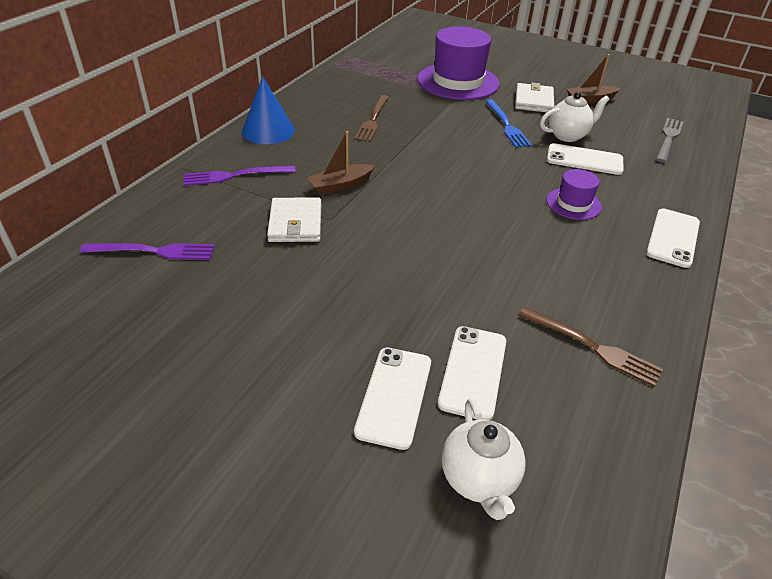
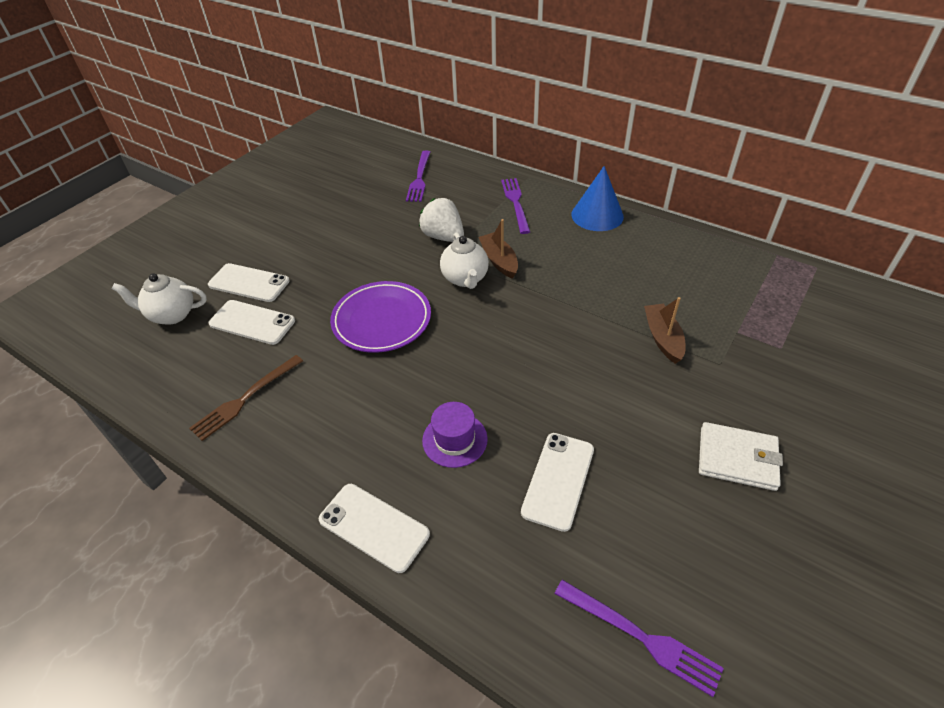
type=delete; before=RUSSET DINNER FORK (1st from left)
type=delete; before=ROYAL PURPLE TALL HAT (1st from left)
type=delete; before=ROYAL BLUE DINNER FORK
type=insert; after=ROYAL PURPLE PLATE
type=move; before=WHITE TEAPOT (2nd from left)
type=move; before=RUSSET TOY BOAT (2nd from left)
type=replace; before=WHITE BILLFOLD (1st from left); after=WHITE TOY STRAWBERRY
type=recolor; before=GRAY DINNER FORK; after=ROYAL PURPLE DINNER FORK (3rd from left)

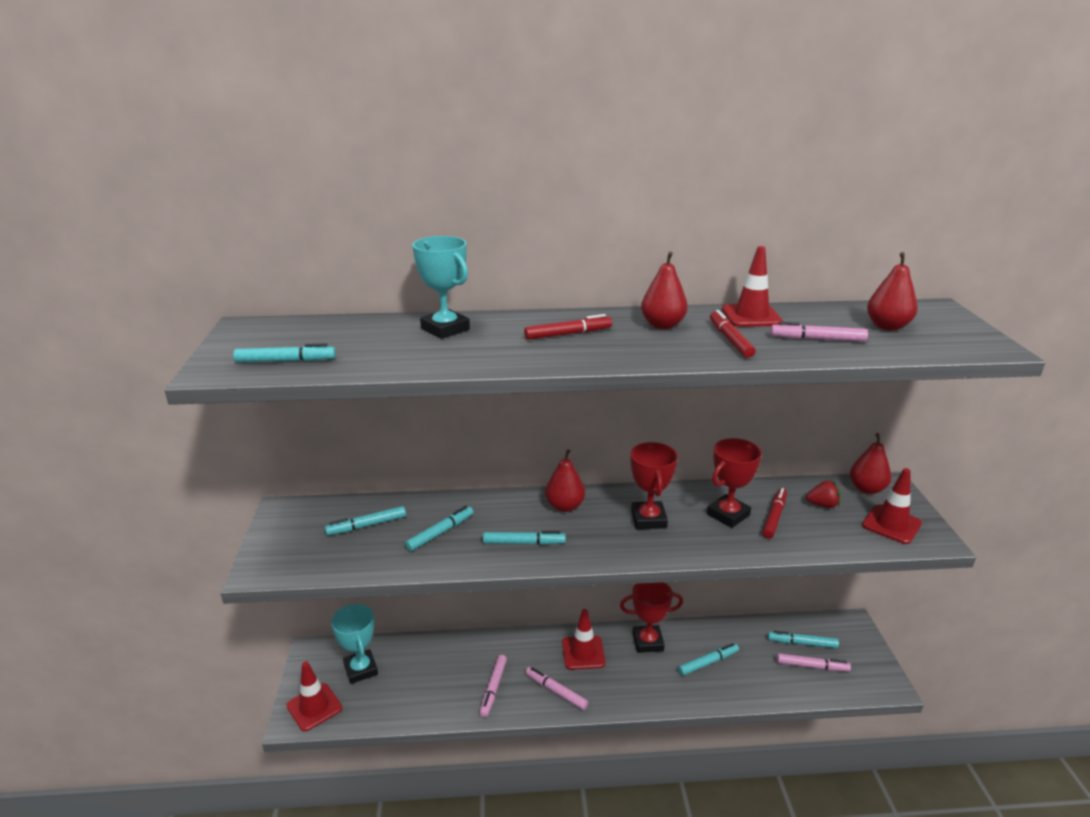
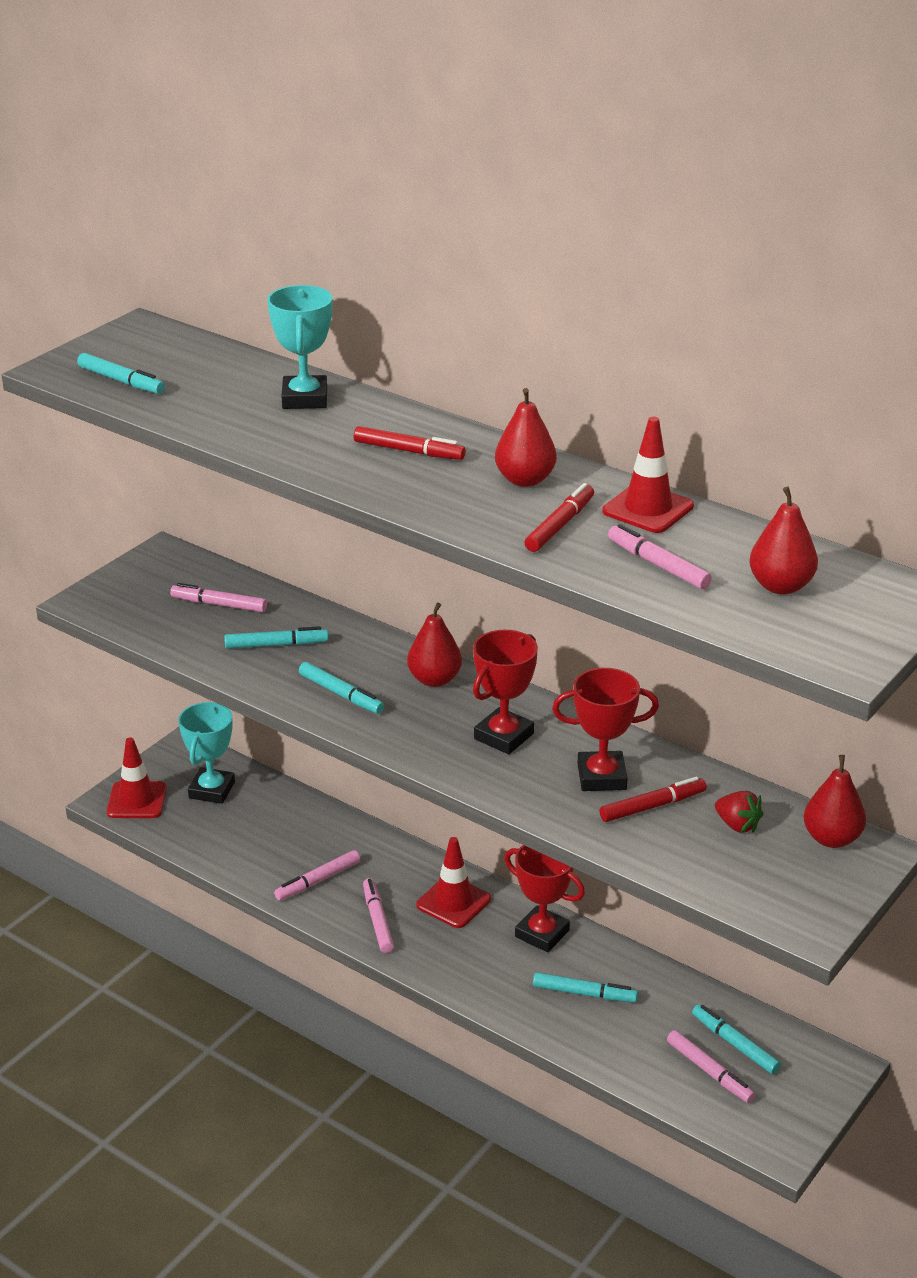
type=delete; before=SCARLET SAFETY CONE (4th from left)
type=recolor; before=AQUA FELT PEN (2nd from left); after=ROSY FELT PEN (1st from left)

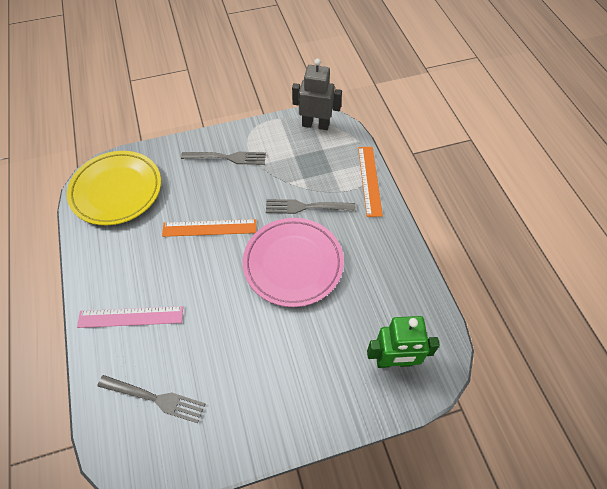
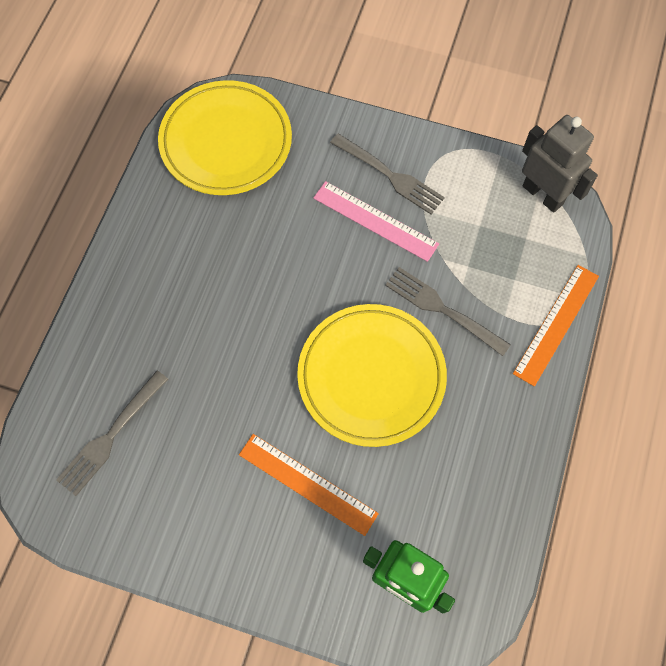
type=move; before=ROSY RULER
type=move; before=BRIGHT ORANGE RULER (1st from left)
type=recolor; before=ROSY PLATE; after=GOLDEN PLATE (2nd from left)
type=rotate; before=GRAY DINNER FORK (1st from left); turn=75

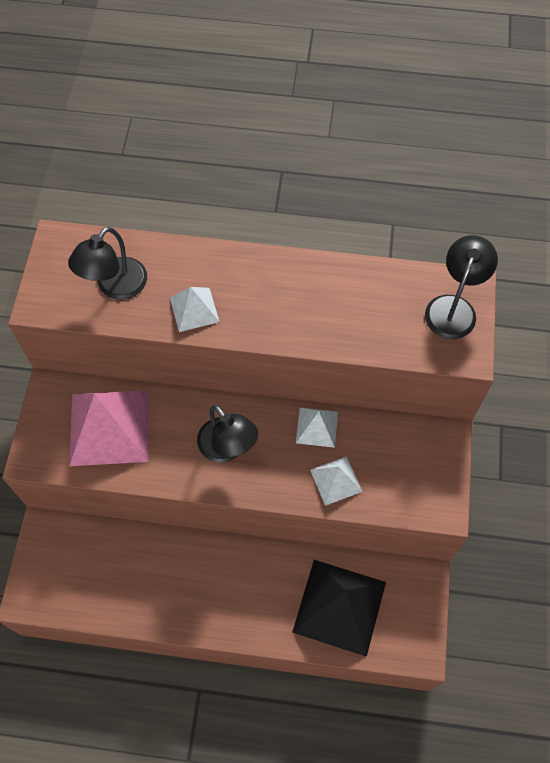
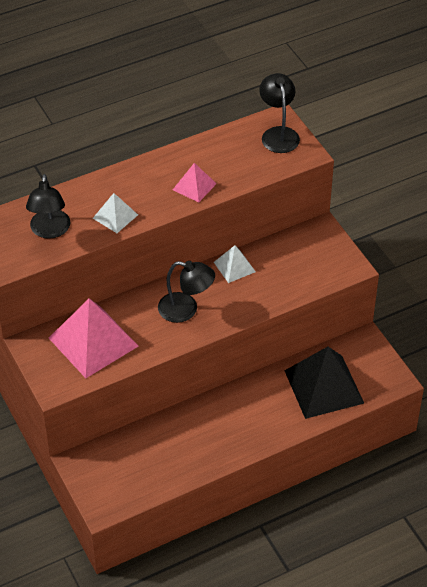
type=delete; before=WHITE PYRAMID SHAPE (3rd from left)
type=insert; after=ROSY PYRAMID SHAPE (2nd from left)

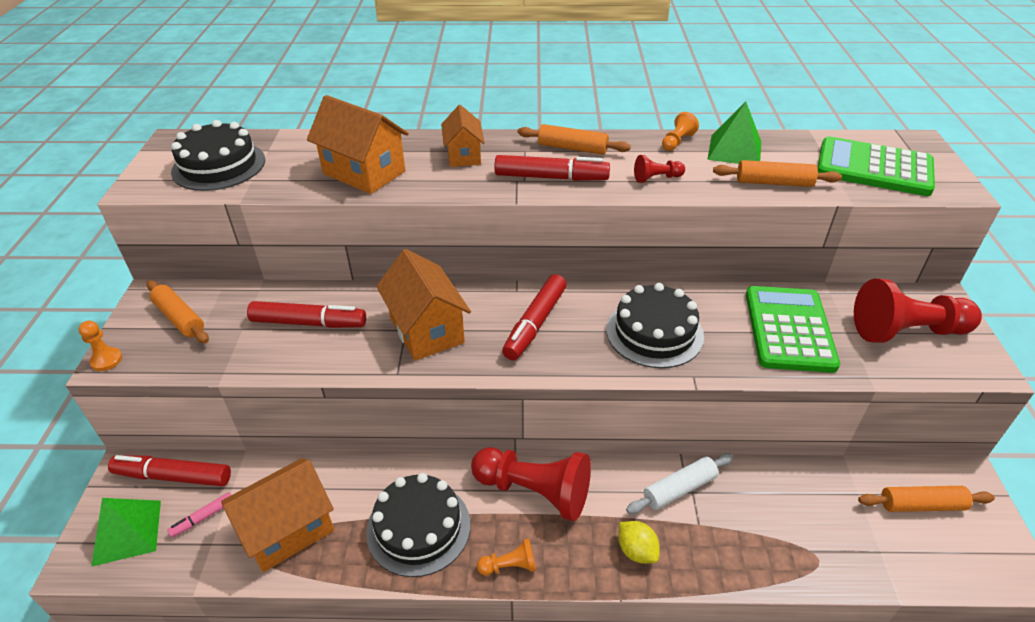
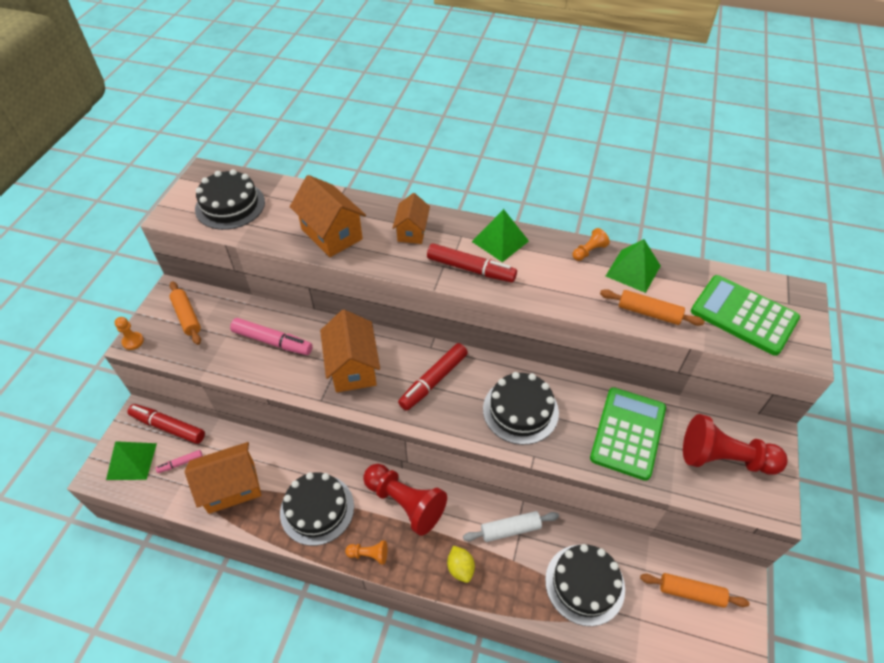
type=delete; before=SCARLET CHESS PAWN (2nd from left)
type=insert; after=JET-BLACK GATEAU (4th from left)
type=replace; before=BRIGHT ORANGE PASTRY ROLLER (2nd from left); after=GREEN PYRAMID SHAPE (2nd from left)
type=recolor; before=SCARLET FELT PEN (2nd from left); after=ROSY FELT PEN (2nd from left)

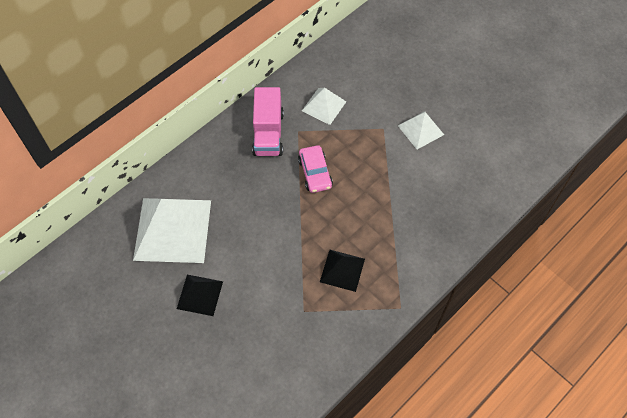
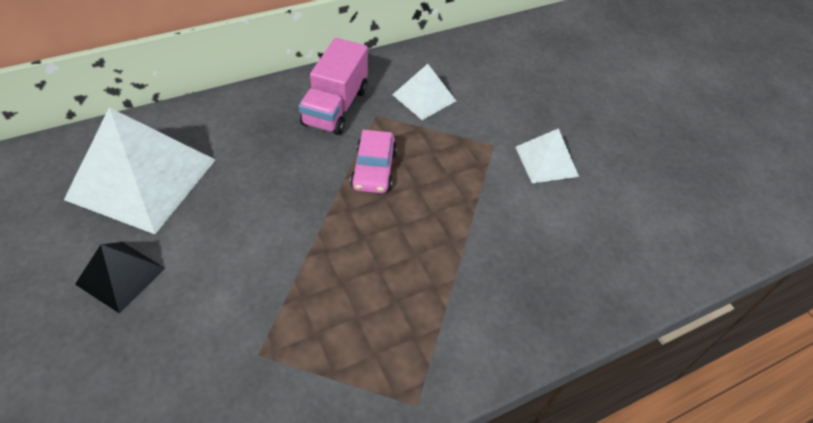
type=delete; before=JET-BLACK PYRAMID SHAPE (2nd from left)

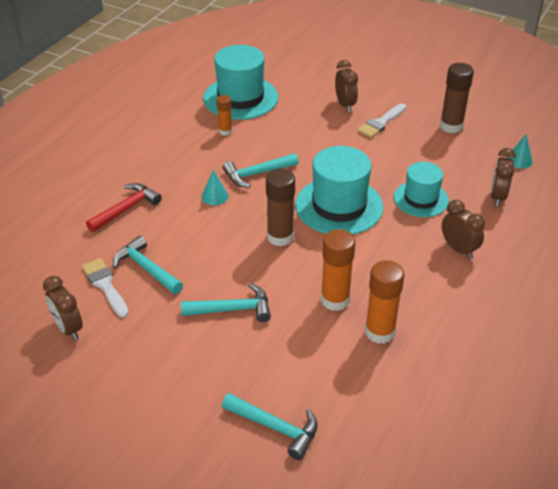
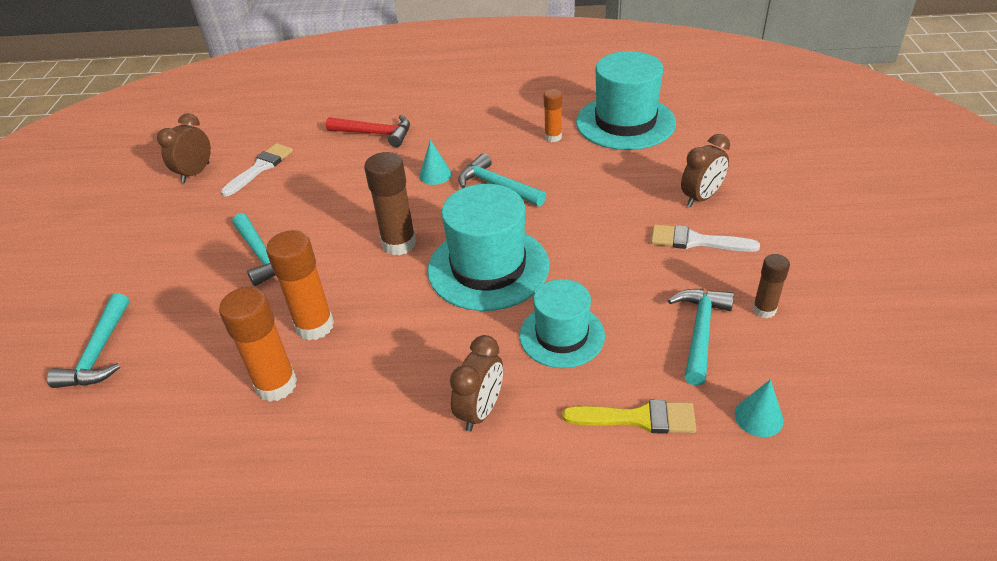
type=move; before=AQUA HAMMER (1st from left in the first image); after=AQUA HAMMER (4th from left)
type=replace; before=RUSSET CLOCK (4th from left); after=GOLDEN PAINT BRUSH
type=resize; before=RUSSET STICK OF GLUE (2nd from left); scale=0.58

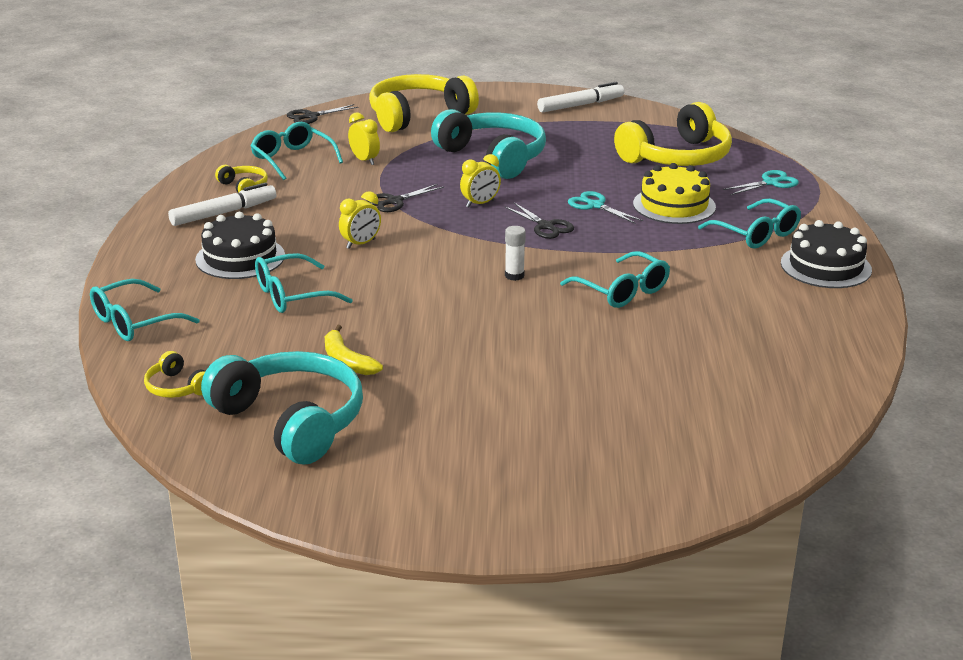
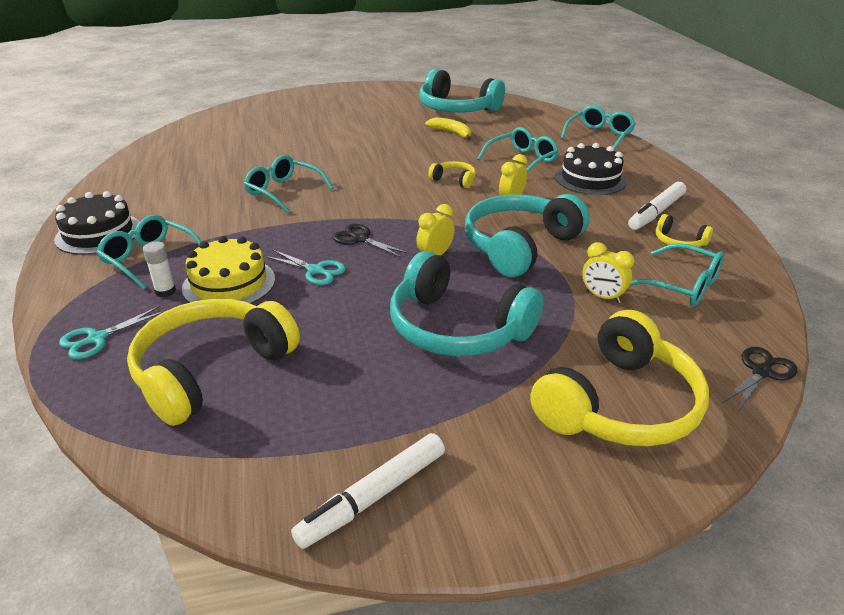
type=move; before=GOLDEN HEADPHONES (1st from left in the first image); after=GOLDEN HEADPHONES (2nd from left)
type=move; before=WHITE STICK OF GLUE
type=replace; before=JET-BLACK SHEARS (2nd from left); after=AQUA HEADPHONES (3rd from left)

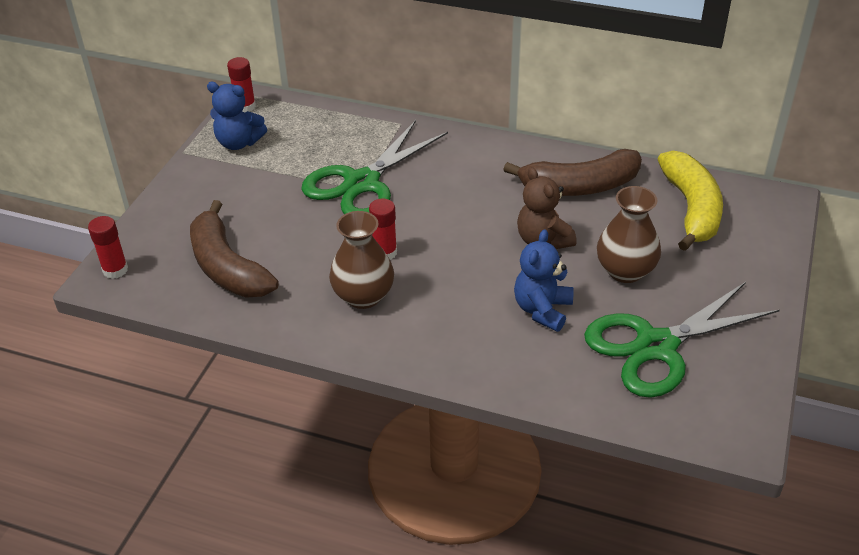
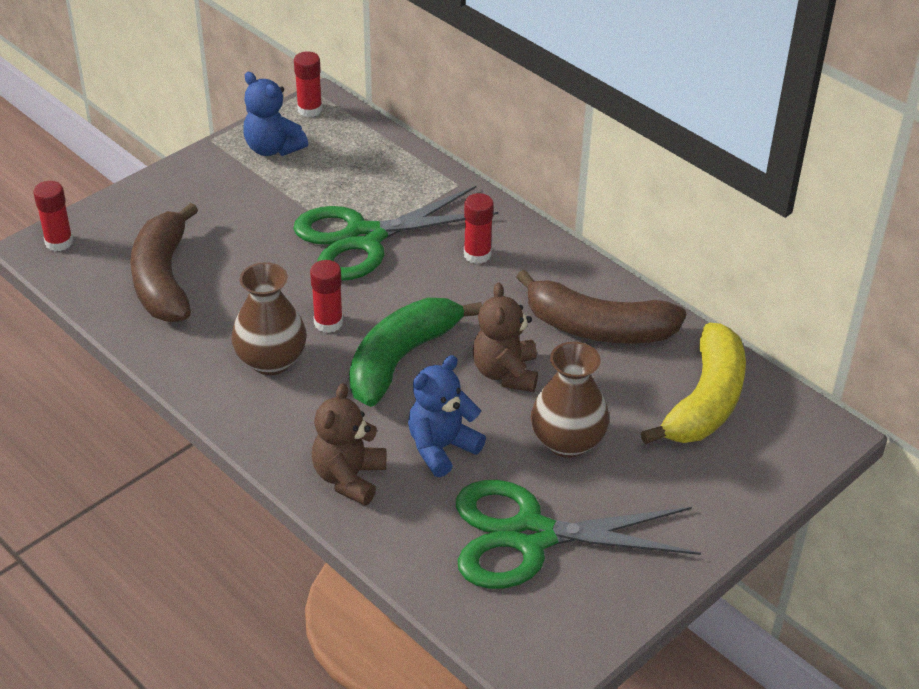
type=insert; after=RUSSET STUFFED BEAR (1st from left)
type=insert; after=GREEN TOY BANANA
type=insert; after=SCARLET STICK OF GLUE (4th from left)

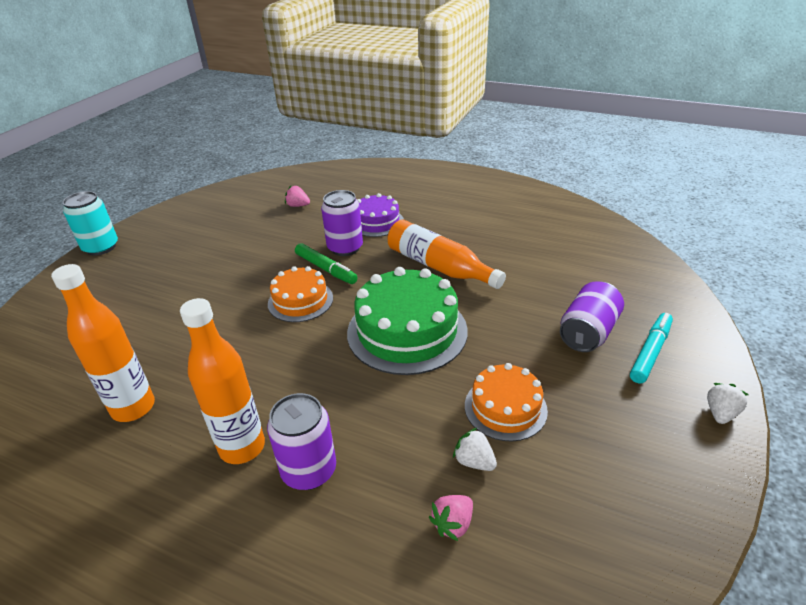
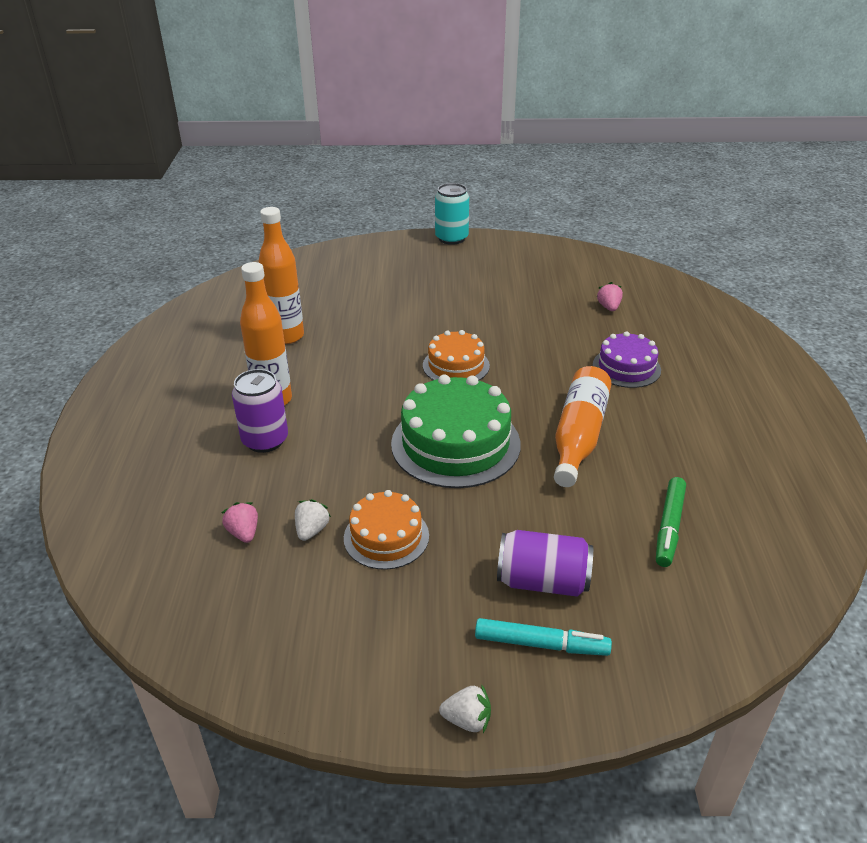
type=delete; before=ROYAL PURPLE CAN (2nd from left)
type=move; before=GREEN FELT PEN
type=rotate; before=ROSY TOY STRAWBERRY (2nd from left in the first image); turn=45

